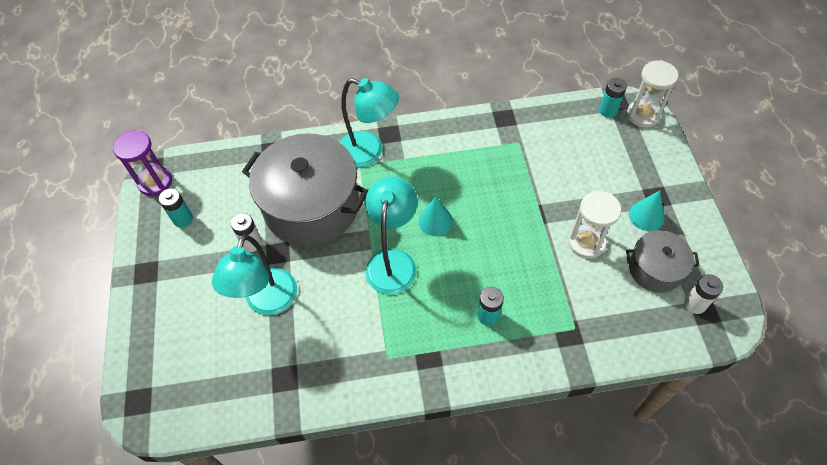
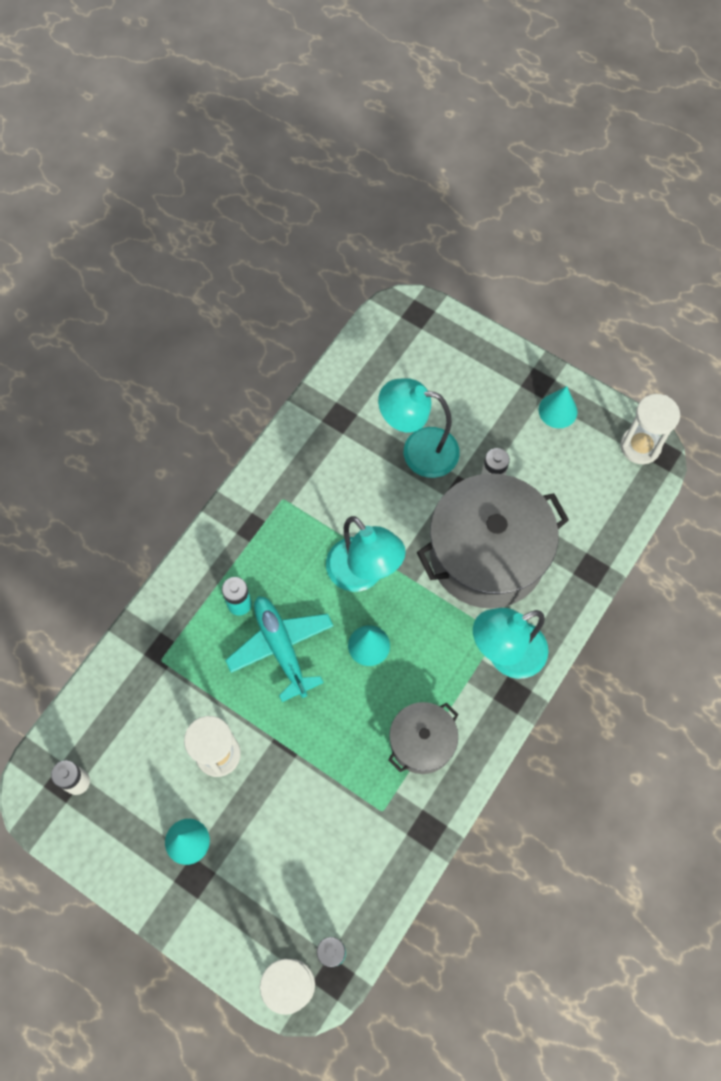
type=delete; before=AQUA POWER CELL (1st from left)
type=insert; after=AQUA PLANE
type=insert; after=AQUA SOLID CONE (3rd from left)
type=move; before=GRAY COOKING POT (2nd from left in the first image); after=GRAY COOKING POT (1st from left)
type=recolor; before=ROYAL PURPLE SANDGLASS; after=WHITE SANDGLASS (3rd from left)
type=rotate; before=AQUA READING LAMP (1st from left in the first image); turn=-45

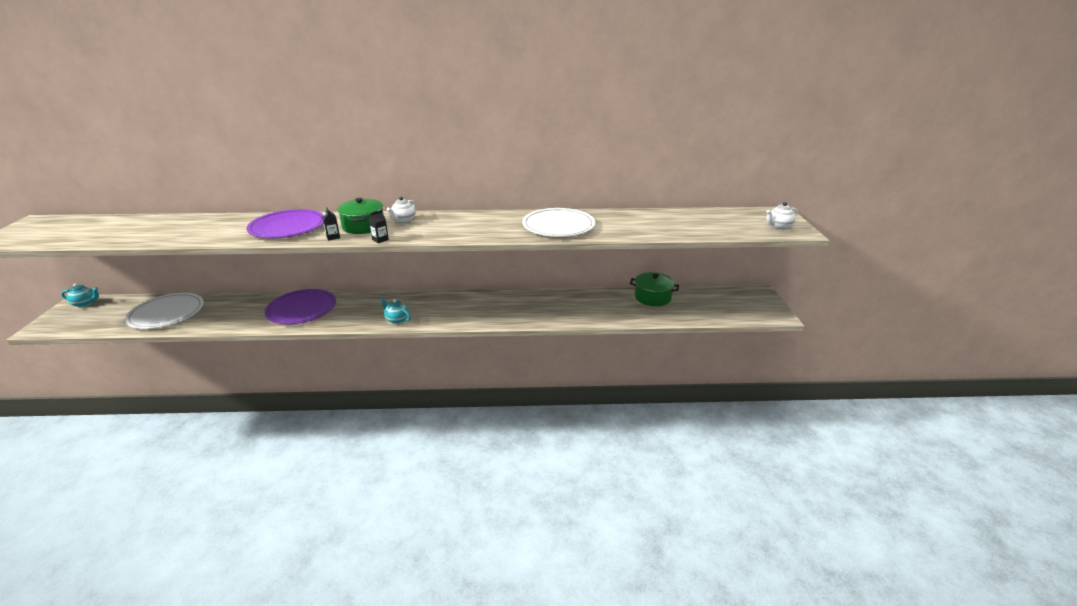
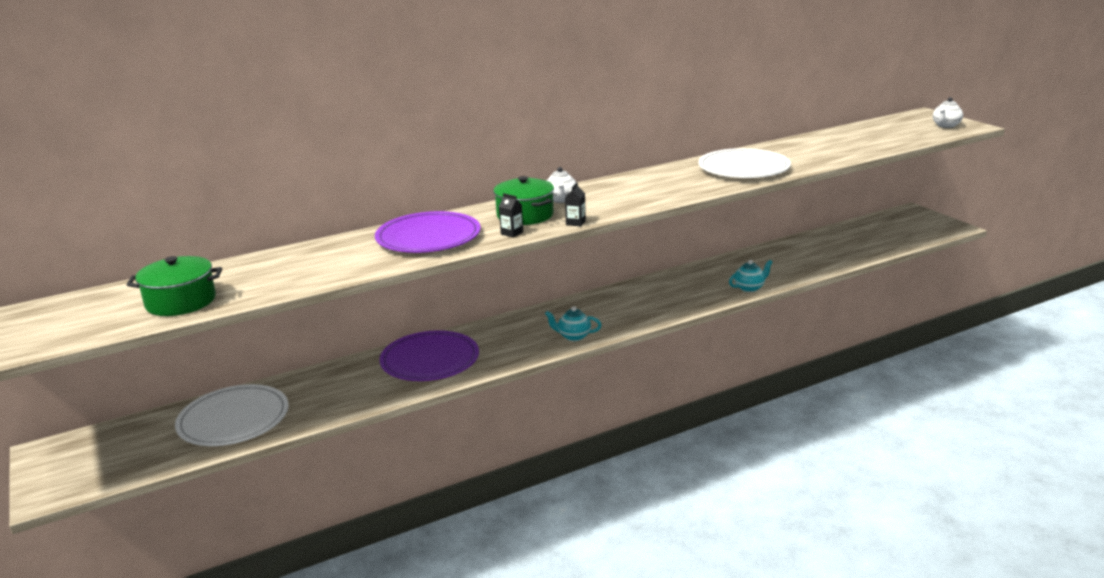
type=move; before=AQUA TEAPOT (1st from left in the first image); after=AQUA TEAPOT (2nd from left)
type=move; before=GREEN COOKING POT (2nd from left in the first image); after=GREEN COOKING POT (1st from left)

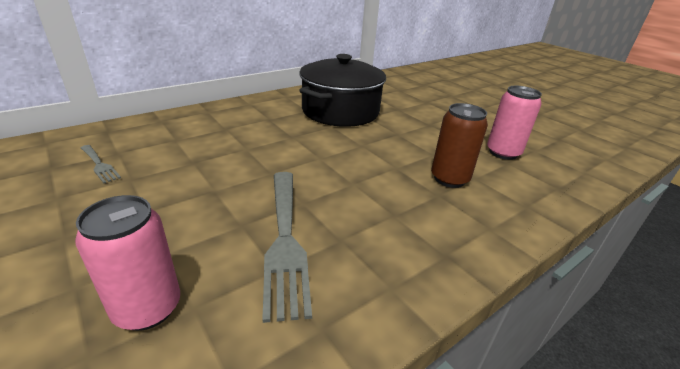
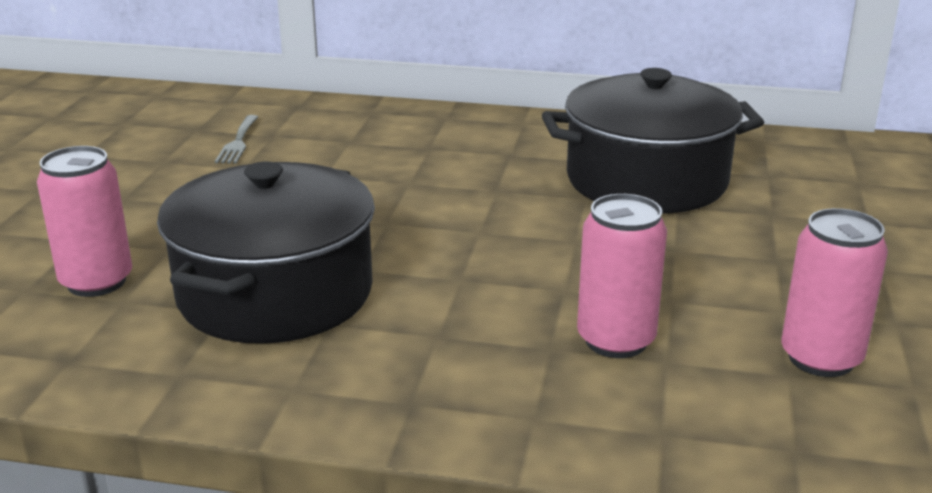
type=replace; before=GRAY DINNER FORK (2nd from left); after=JET-BLACK COOKING POT (1st from left)
type=recolor; before=RUSSET CAN; after=ROSY CAN (2nd from left)

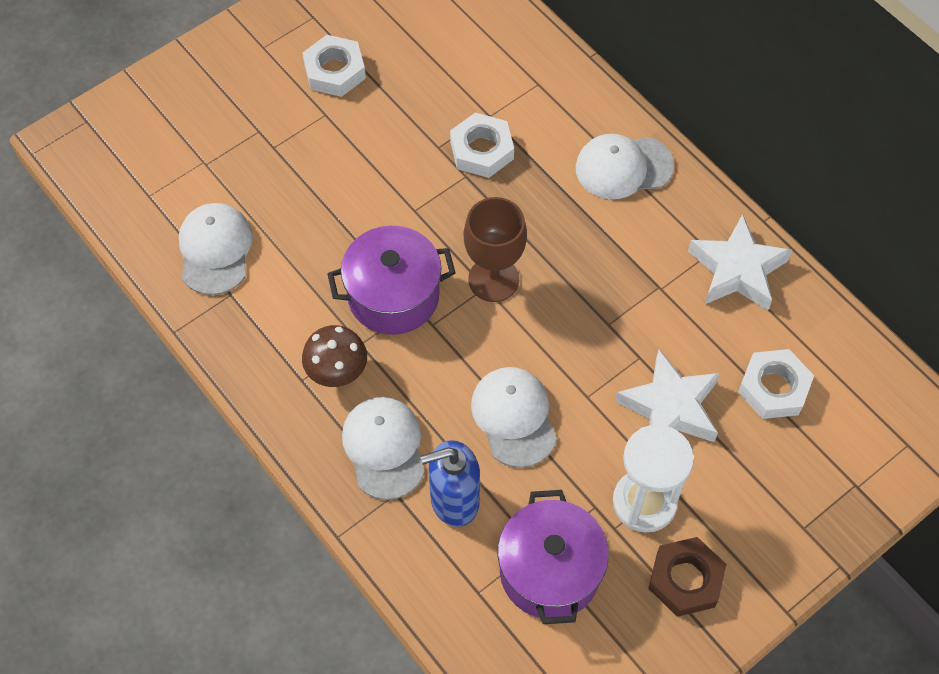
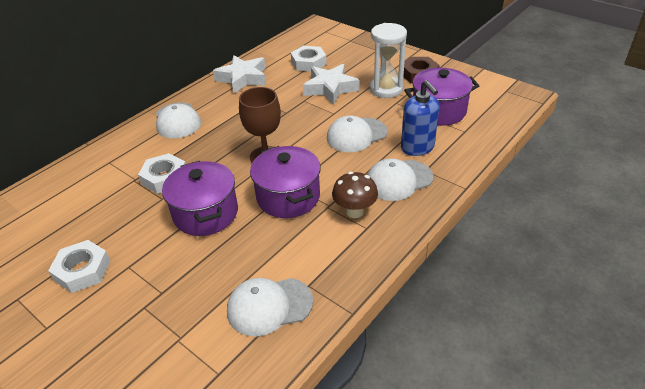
type=insert; after=ROYAL PURPLE COOKING POT (1st from left)

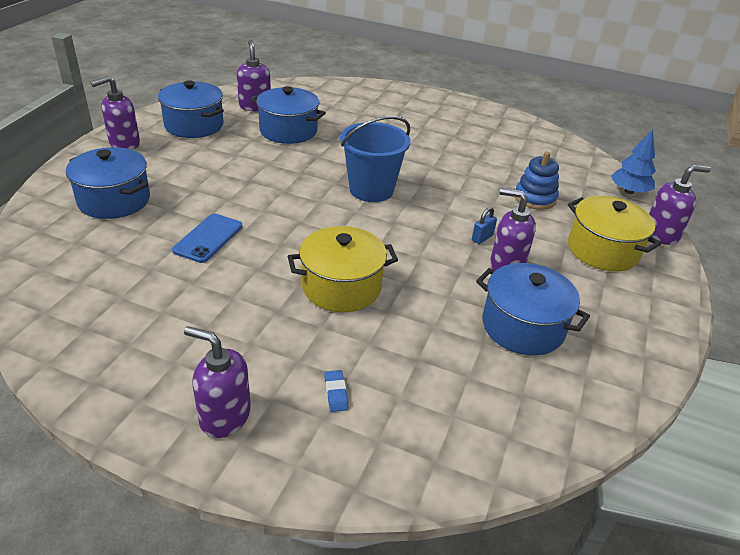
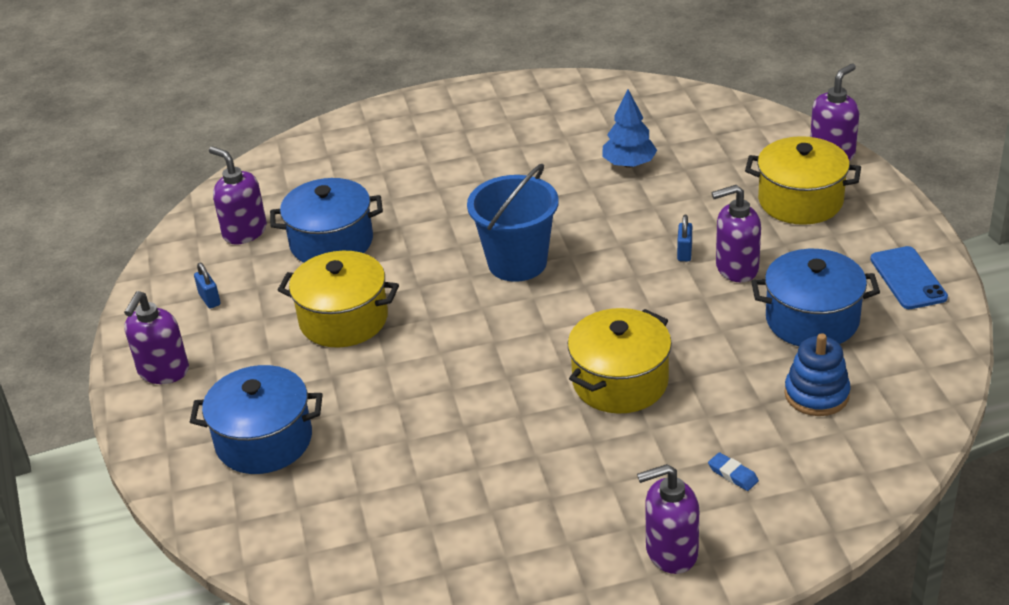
type=insert; after=GOLDEN COOKING POT (1st from left)
type=move; before=ROYAL BLUE MOBILE PHONE
type=move; before=ROYAL BLUE STACKING TOY
type=move; before=ROYAL BLUE TOY TREE
type=replace; before=ROYAL BLUE COOKING POT (2nd from left); after=ROYAL BLUE LOCK (1st from left)

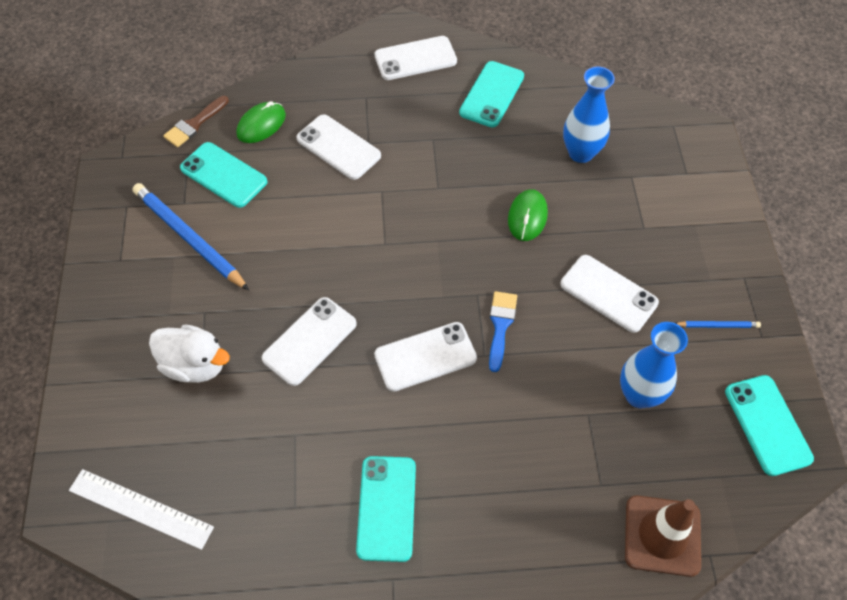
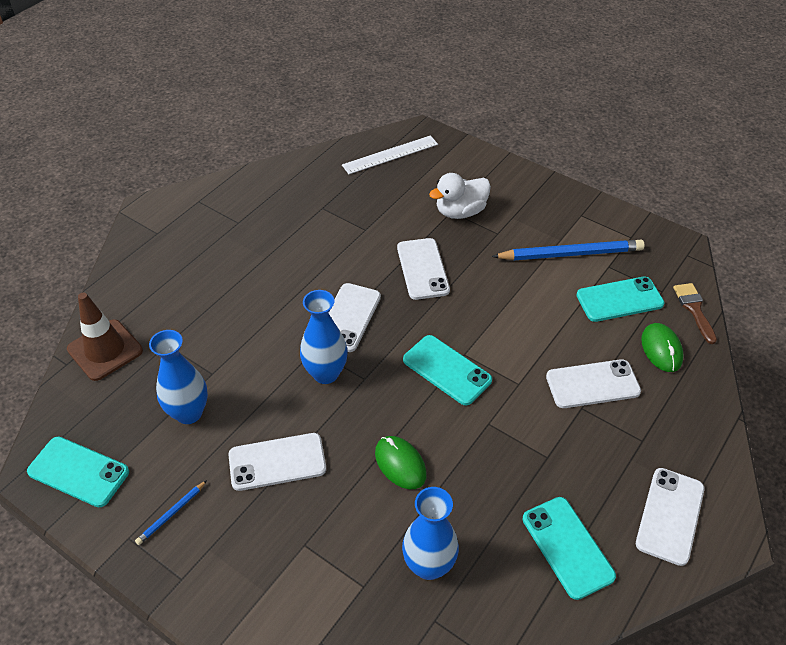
type=move; before=AQUA MOBILE PHONE (2nd from left)
type=replace; before=ROYAL BLUE PAINT BRUSH; after=ROYAL BLUE FLOWER VASE (2nd from left)

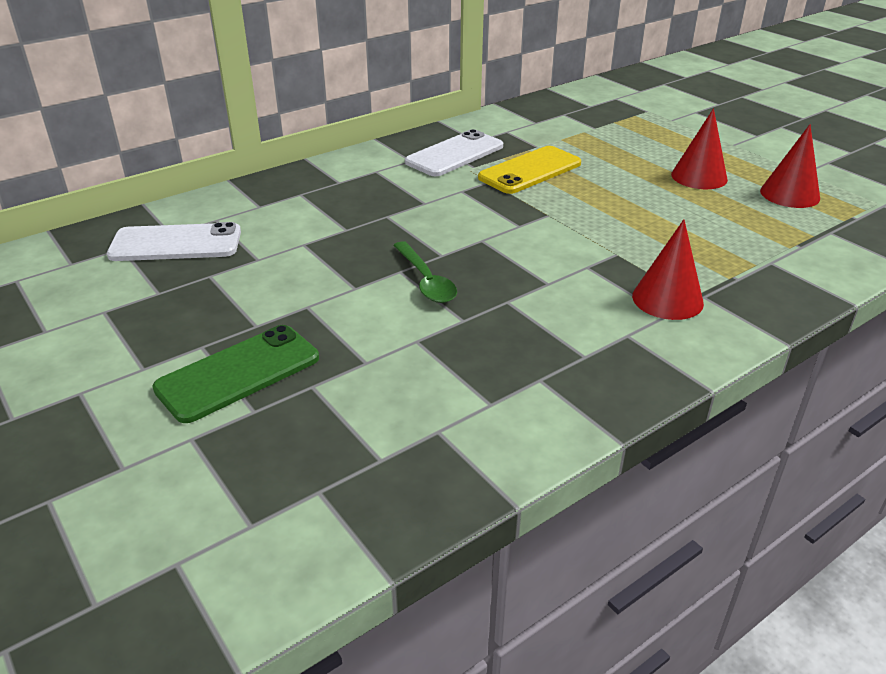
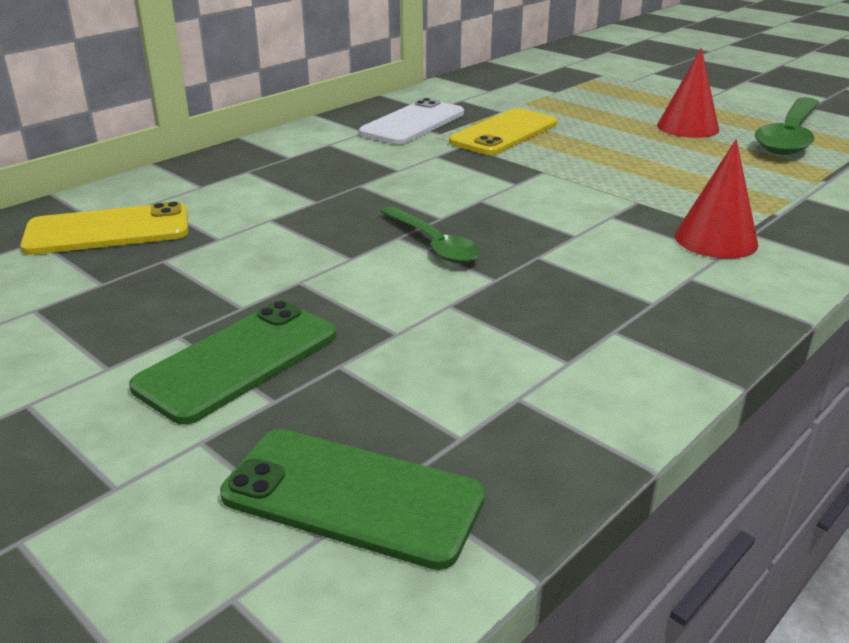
type=insert; after=GREEN MOBILE PHONE (2nd from left)
type=replace; before=SCARLET SOLID CONE (3rd from left); after=GREEN SPOON (2nd from left)
type=recolor; before=WHITE MOBILE PHONE (1st from left); after=GOLDEN MOBILE PHONE (1st from left)

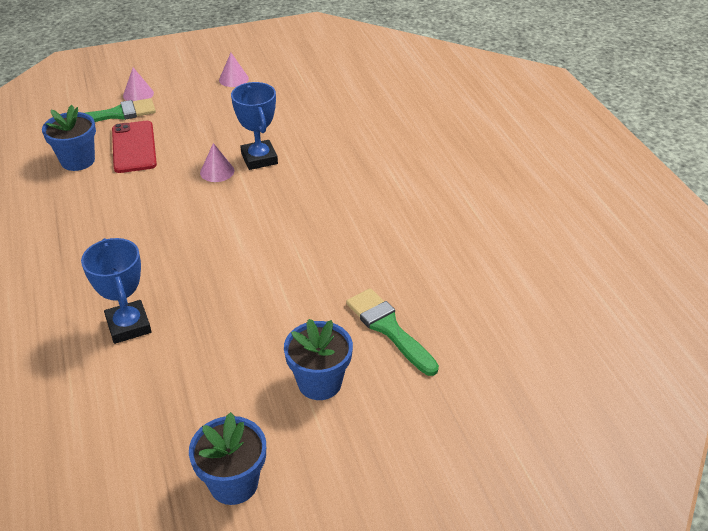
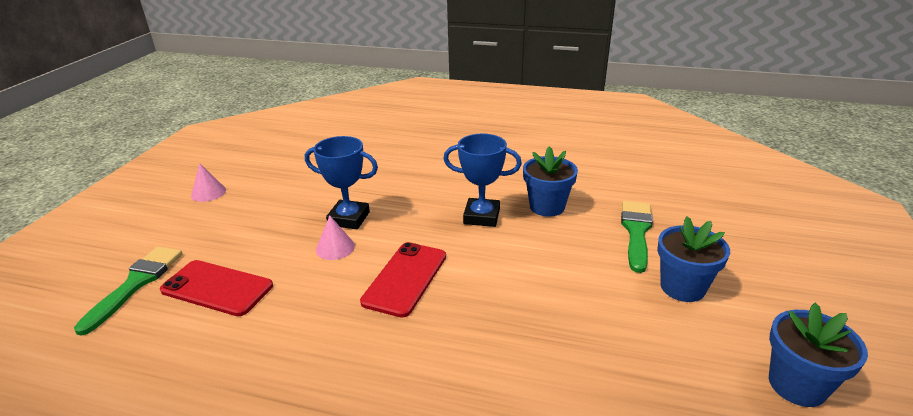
type=delete; before=ROSY SOLID CONE (1st from left)
type=insert; after=SCARLET MOBILE PHONE (2nd from left)
type=move; before=ROYAL BLUE FLOWER POT (1st from left)
type=move; before=ROYAL BLUE TROPHY (1st from left in the first image); after=ROYAL BLUE TROPHY (2nd from left)
type=rotate; before=GREEN PAINT BRUSH (2nd from left); turn=105

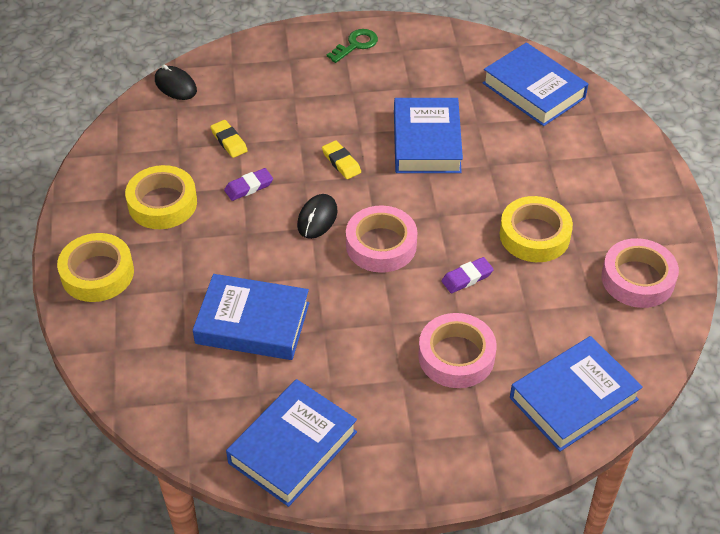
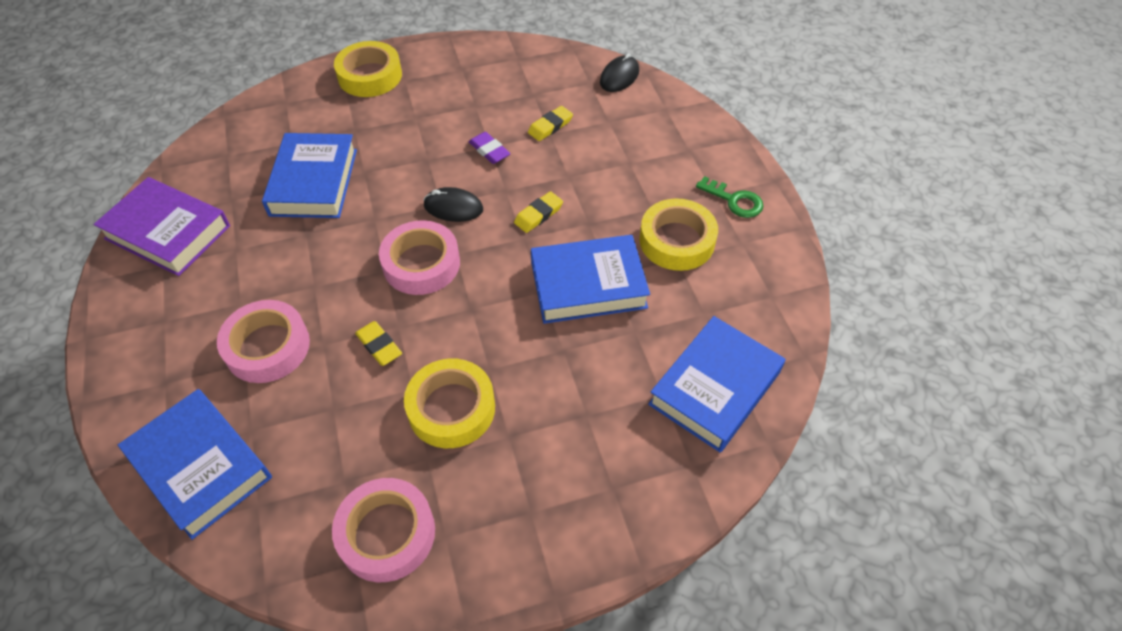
type=move; before=GOLDEN STICKY TAPE (2nd from left in the first image); after=GOLDEN STICKY TAPE (3rd from left)
type=recolor; before=ROYAL BLUE HARDBACK (2nd from left); after=ROYAL PURPLE HARDBACK
type=recolor; before=ROYAL PURPLE PENCIL ERASER (2nd from left); after=GOLDEN PENCIL ERASER (1st from left)

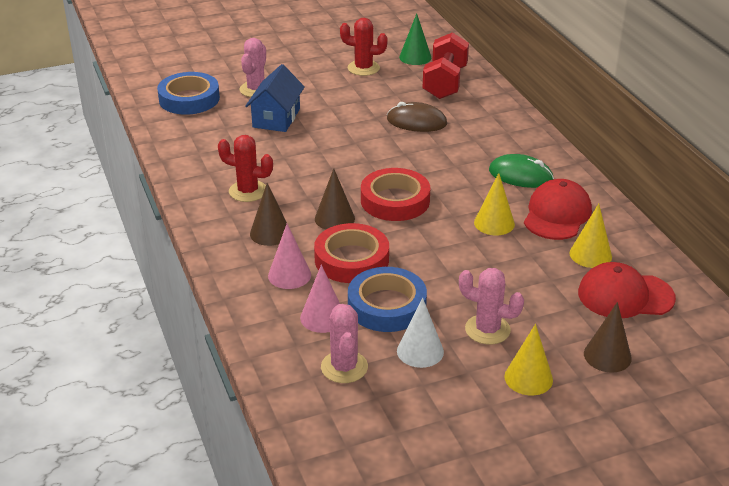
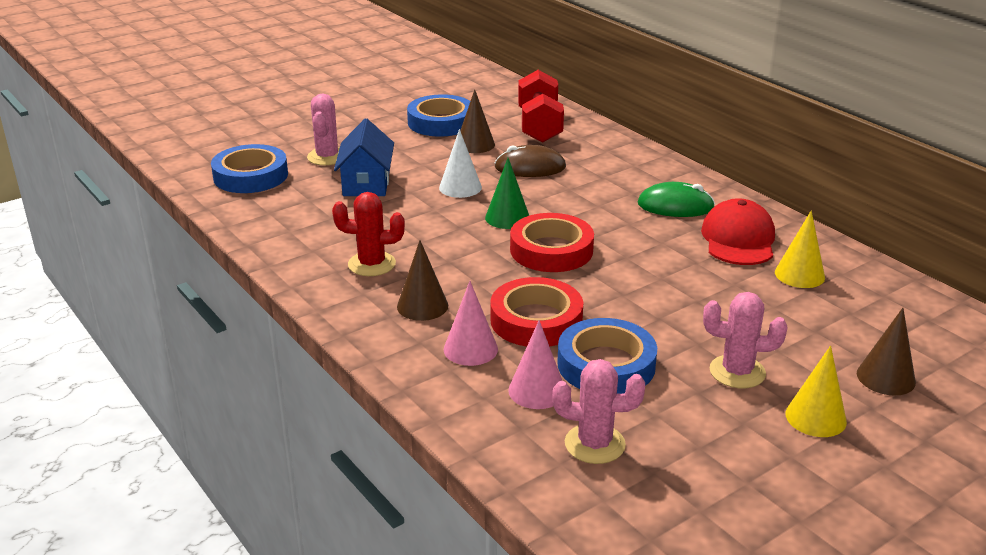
type=delete; before=GOLDEN SOLID CONE (1st from left)
type=delete; before=SCARLET CAP (2nd from left)
type=move; before=RUSSET SOLID CONE (2nd from left)
type=move; before=WHITE SOLID CONE
type=move; before=GREEN SOLID CONE
type=replace; before=SCARLET SAGUARO CACTUS (2nd from left); after=ROYAL BLUE STICKY TAPE (2nd from left)
type=rotate; before=ROSY SAGUARO CACTUS (2nd from left); turn=-60

